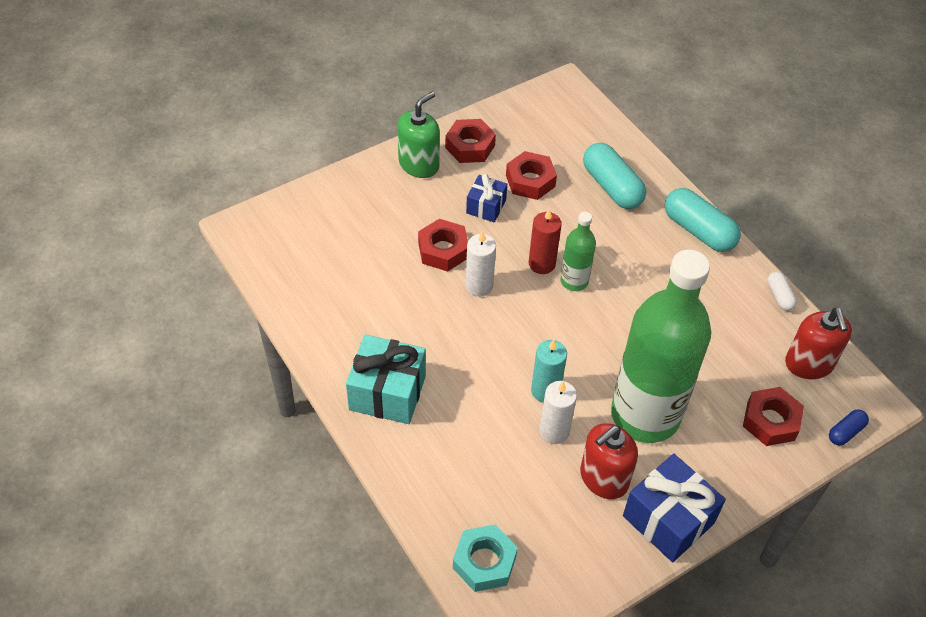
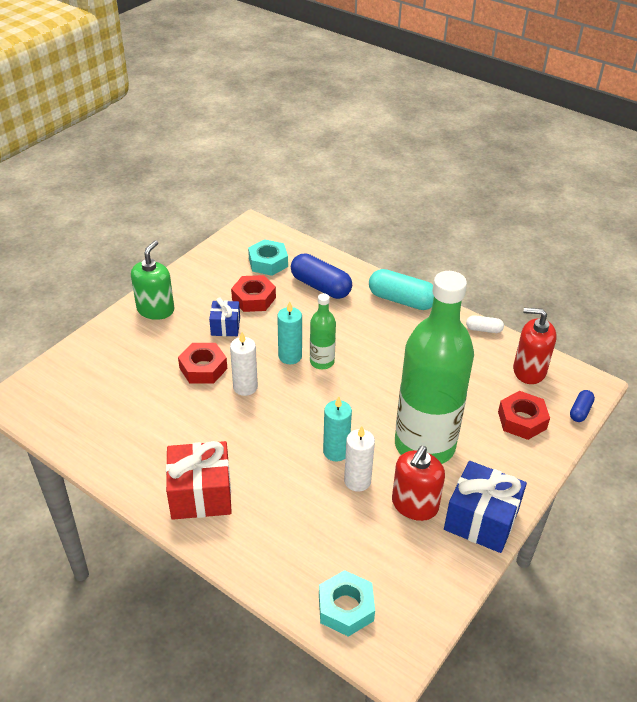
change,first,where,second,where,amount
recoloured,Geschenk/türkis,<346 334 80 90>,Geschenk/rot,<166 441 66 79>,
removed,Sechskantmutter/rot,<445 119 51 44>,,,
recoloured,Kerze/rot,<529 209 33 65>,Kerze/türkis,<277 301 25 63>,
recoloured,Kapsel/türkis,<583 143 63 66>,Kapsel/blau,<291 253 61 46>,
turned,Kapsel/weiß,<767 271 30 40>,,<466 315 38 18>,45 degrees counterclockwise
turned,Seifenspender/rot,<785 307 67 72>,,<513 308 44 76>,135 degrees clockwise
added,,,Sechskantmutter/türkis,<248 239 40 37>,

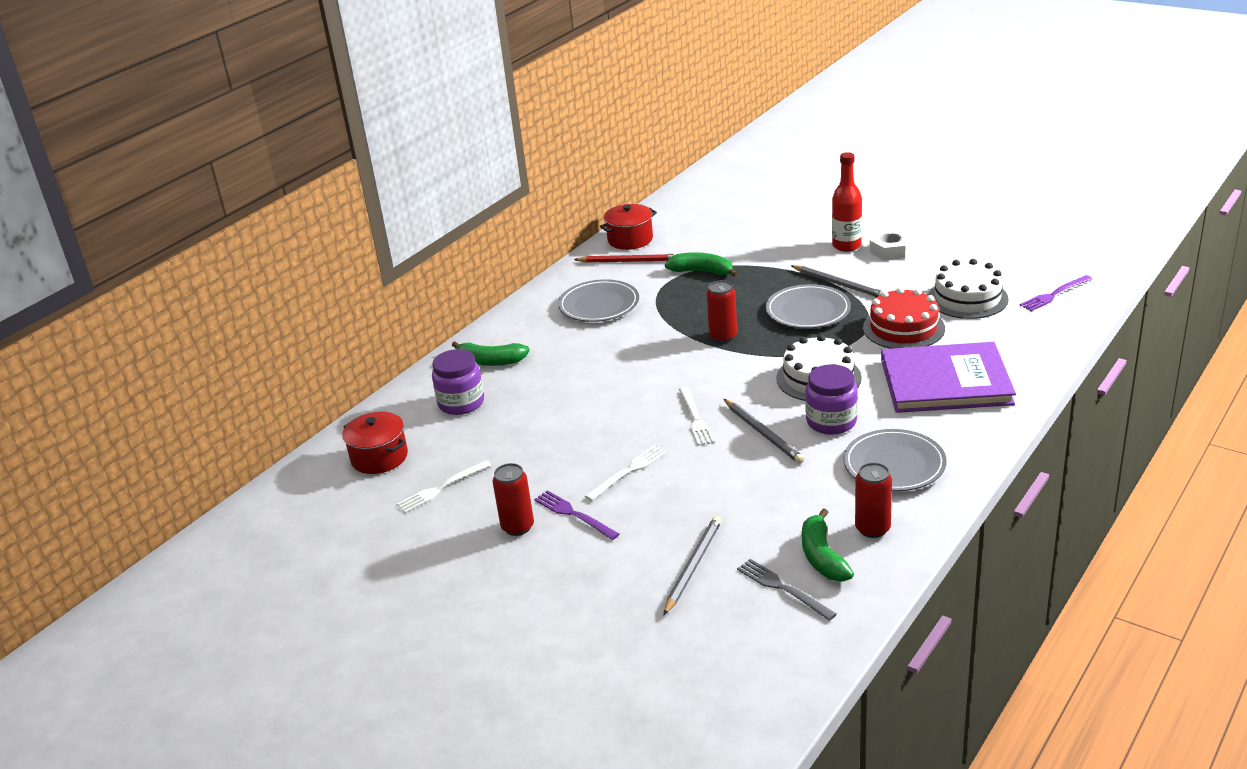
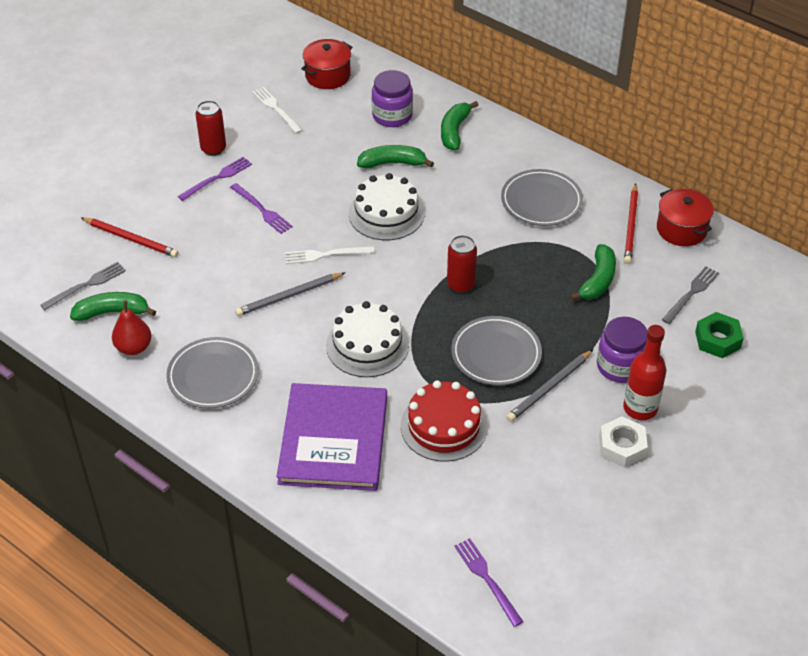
change,first,where,second,where,amount
recoloured,Gabel/weiß,<585 445 82 56>,Gabel/lila,<230 183 63 51>,
recoloured,Bleistift/grau,<664 516 58 99>,Bleistift/rot,<81 217 97 40>,
moved,Einmachglas/lila,<805 364 53 71>,,<597 317 50 66>,
replaced,Dose/rot,<855 462 37 76>,Birne/rot,<112 301 39 54>,
moved,Kuchen/weiß,<928 259 80 60>,,<349 173 75 67>,
added,,,Banane/grün,<357 145 77 23>,
added,,,Gabel/grau,<662 266 57 58>,
added,,,Sechskantmutter/grün,<695 312 49 46>,

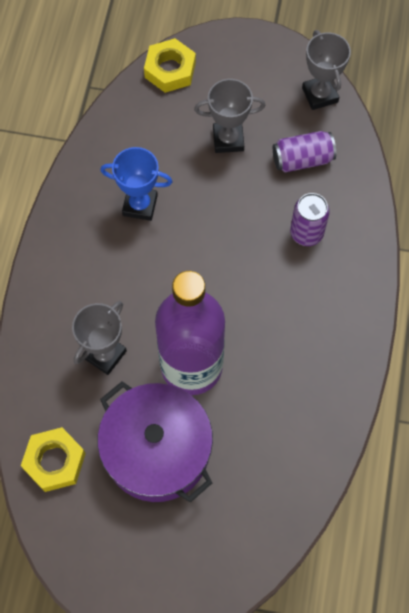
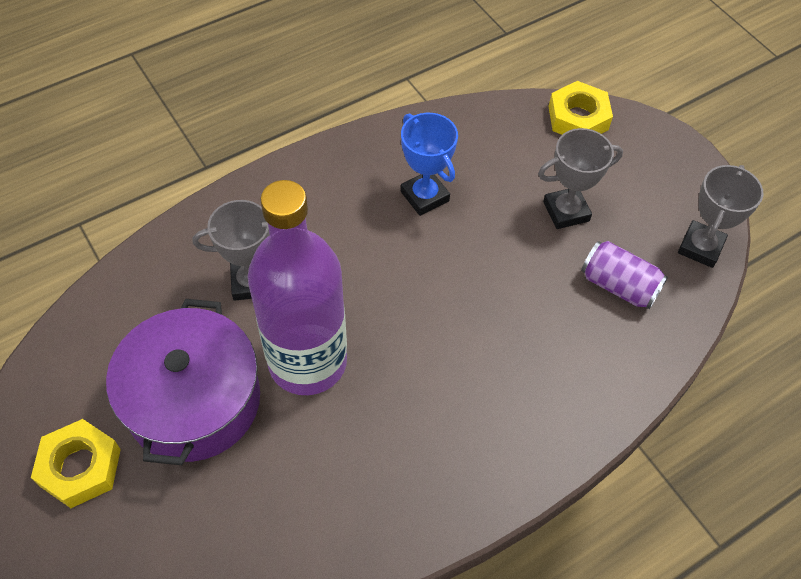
change,first,where,second,where,amount
moved,Sechskantmutter/gelb,<21 427 65 65>,,<31 419 90 89>,
turned,Pokal/grau,<194 79 71 74>,,<538 128 85 101>,60 degrees counterclockwise
removed,Dose/lila,<290 193 39 53>,,,

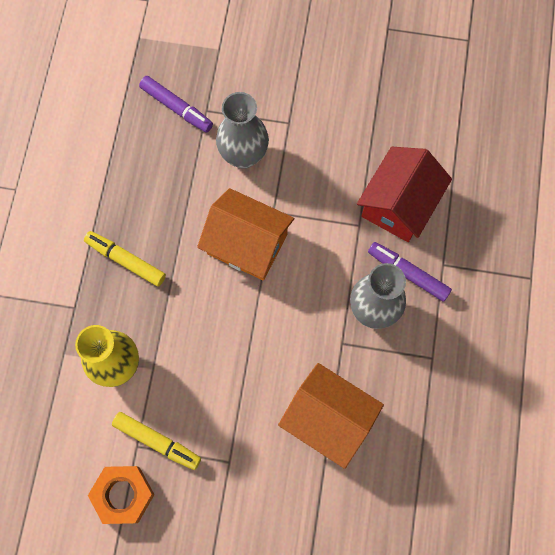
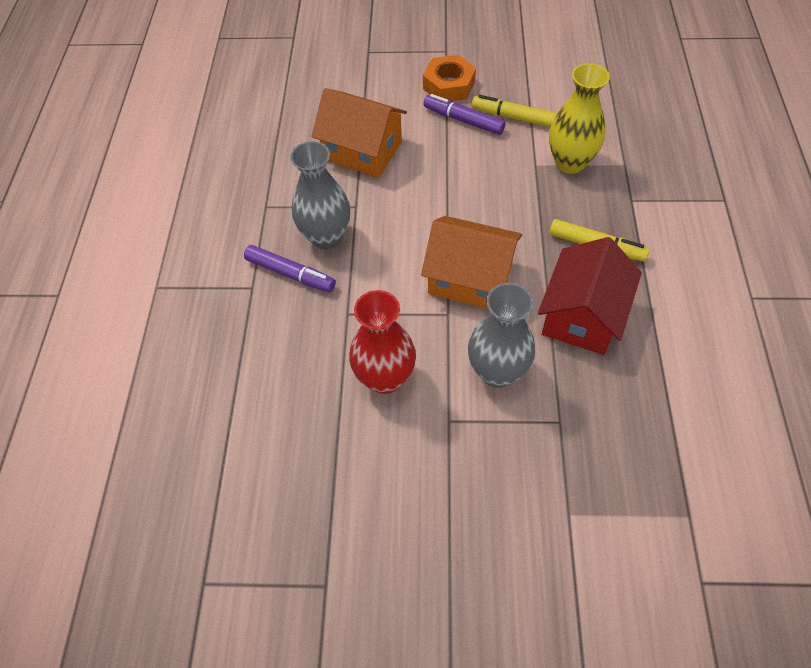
change,first,where,second,where,amount
moved,Sechskantmutter/orange,<88 466 67 58>,,<423 55 53 46>,
moved,Filzstift/lila,<139 76 74 57>,,<423 94 83 41>,
moved,Haus/rot,<357 147 95 95>,,<538 237 104 118>,
added,,,Vase/rot,<349 290 67 104>,

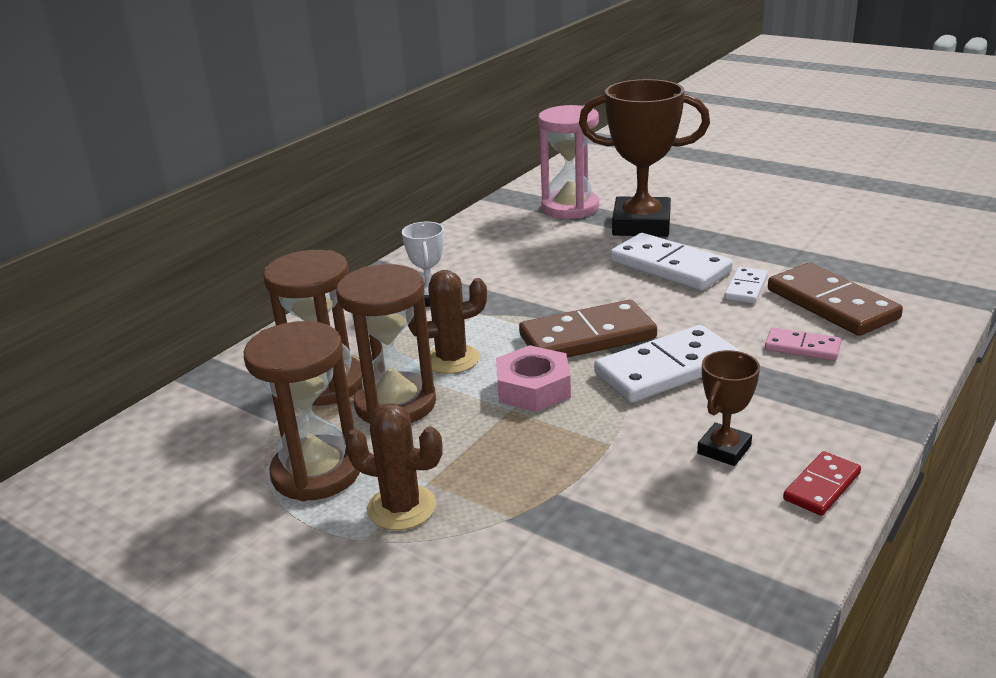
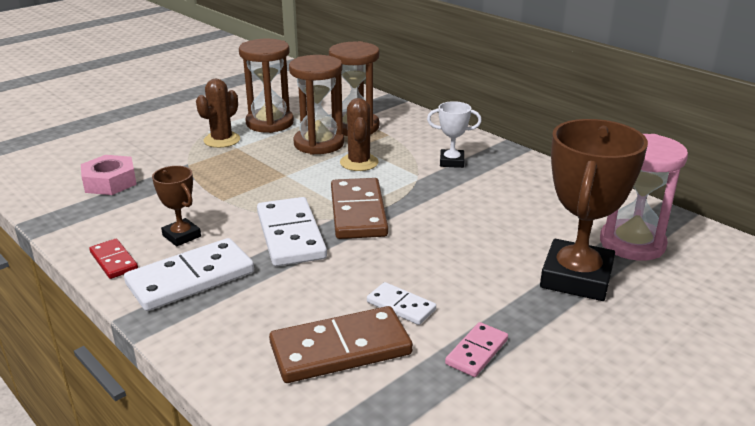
change,first,where,second,where,amount
moved,Sechskantmutter/rosa,<496 345 75 67>,,<81 155 56 40>,
moved,Dominostein/weiß,<610 233 123 58>,,<124 238 130 73>,
moved,Dominostein/rosa,<765 328 76 33>,,<445 322 63 55>,

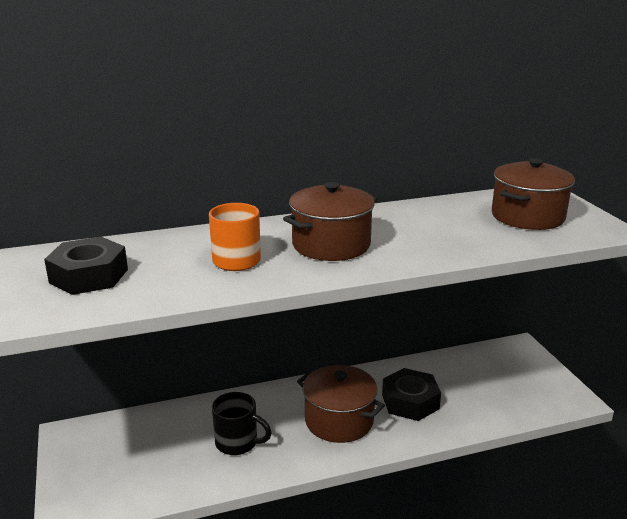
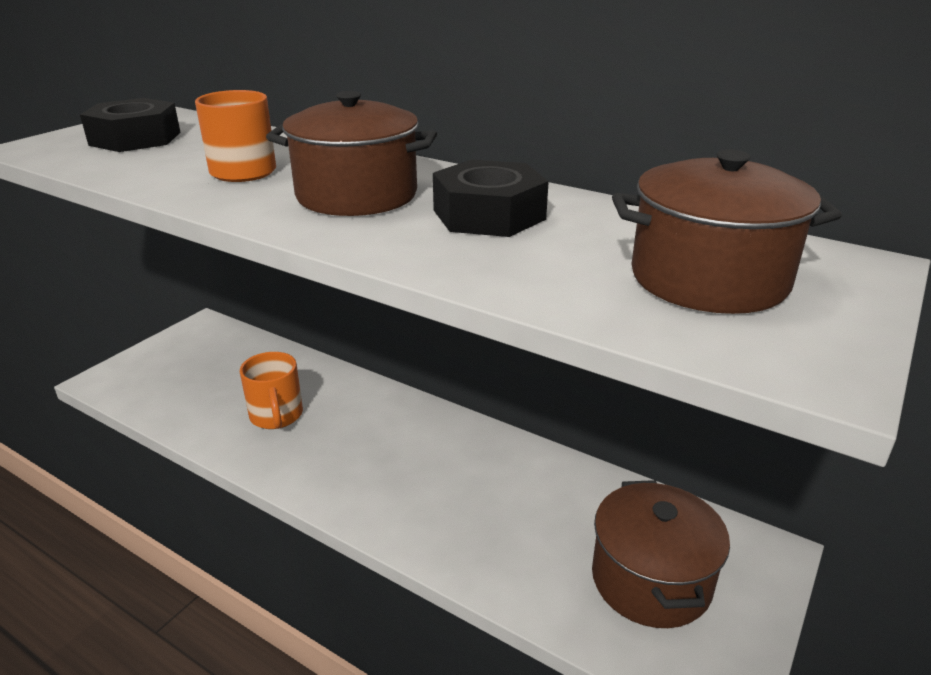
change,first,where,second,where,amount
recoloured,Tasse/schwarz,<212 392 60 63>,Tasse/orange,<240 352 63 77>,
moved,Kochtopf/braun,<297 365 88 78>,,<592 480 138 148>,
moved,Sechskantmutter/schwarz,<382 368 59 53>,,<433 159 116 78>,

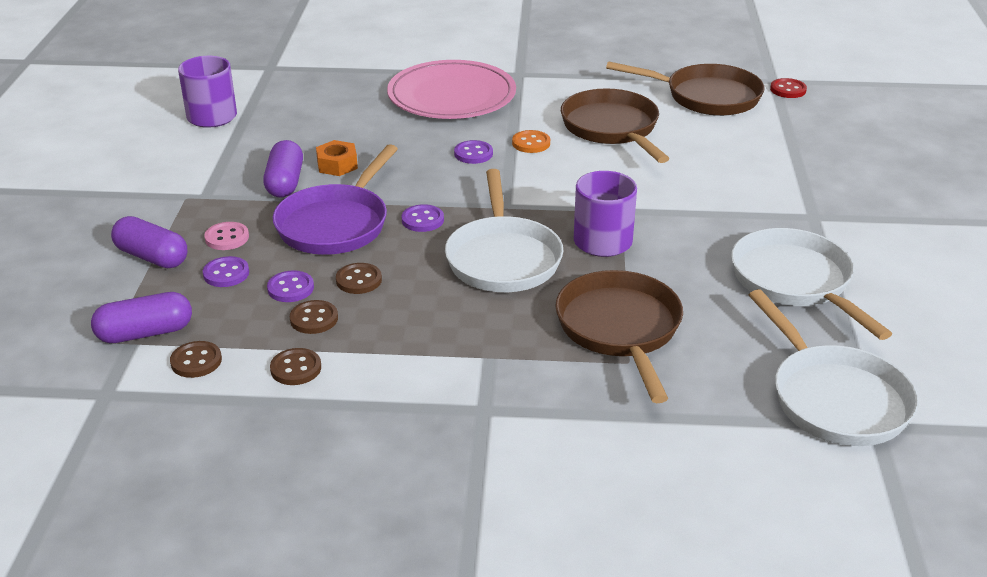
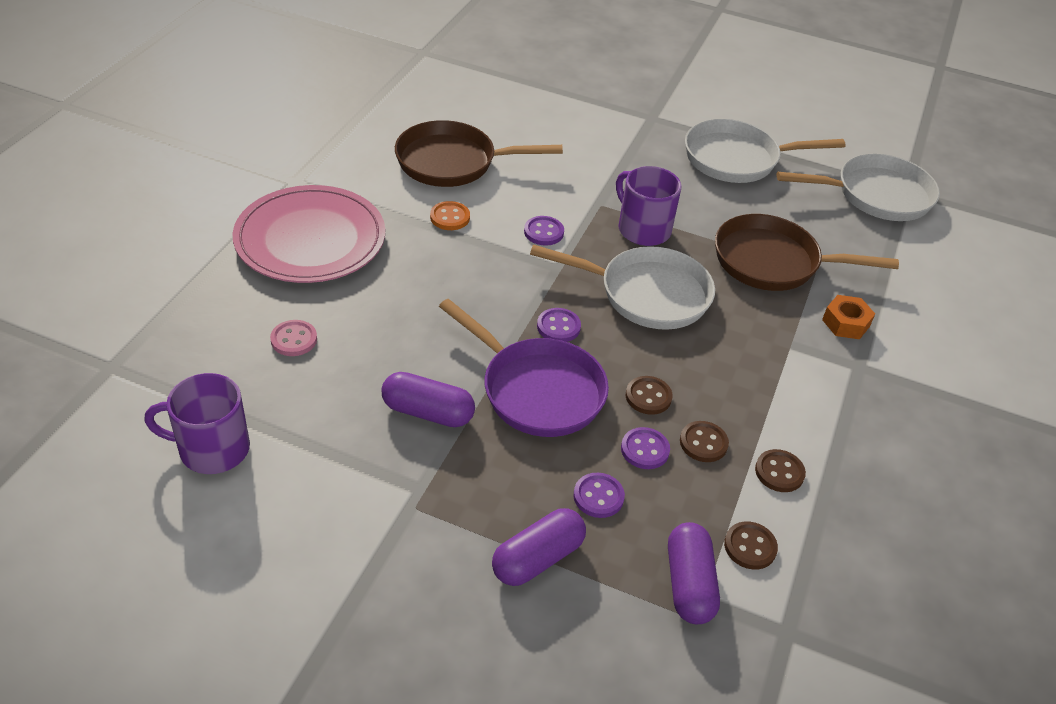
change,first,where,second,where,amount
moved,Knopf/rosa,<204 222 45 28>,,<270 320 47 36>,
moved,Sechskantmutter/orange,<316 140 42 36>,,<822 295 53 44>,
moved,Knopf/lila,<454 140 39 24>,,<524 216 40 30>,
removed,Pfanne/braun,<606 61 158 55>,,,
removed,Knopf/rot,<770 78 37 20>,,,

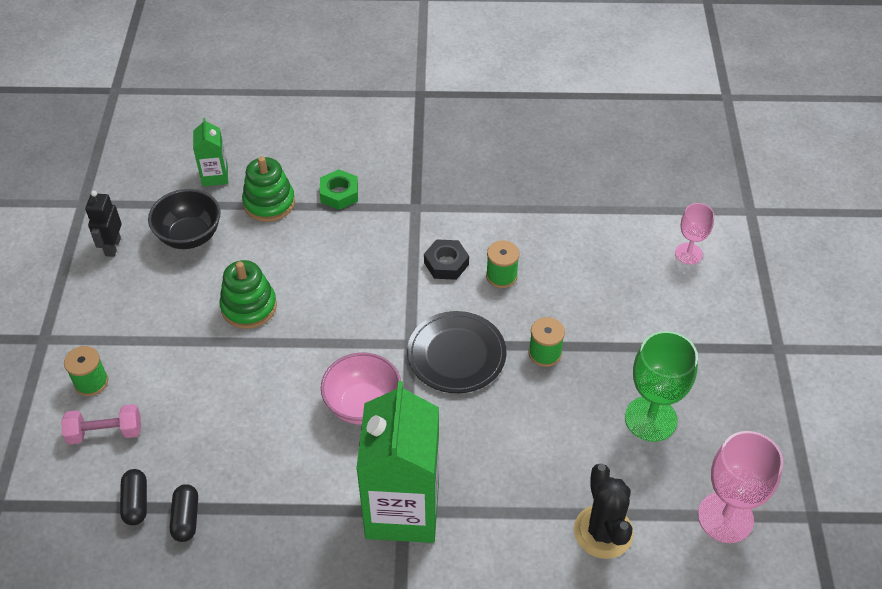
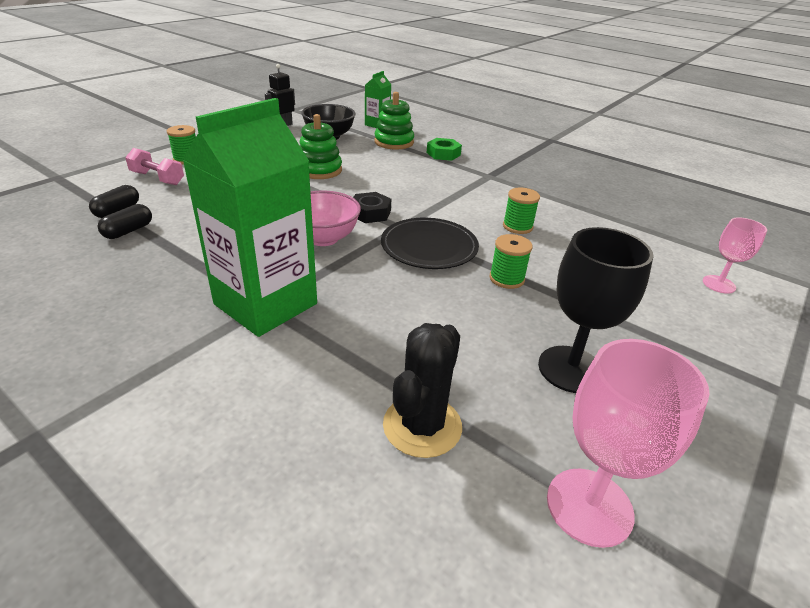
change,first,where,second,where,amount
moved,Sechskantmutter/schwarz,<424 239 45 41>,,<353 192 38 31>,
recoloured,Kelch/grün,<625 331 73 111>,Kelch/schwarz,<538 227 116 166>,

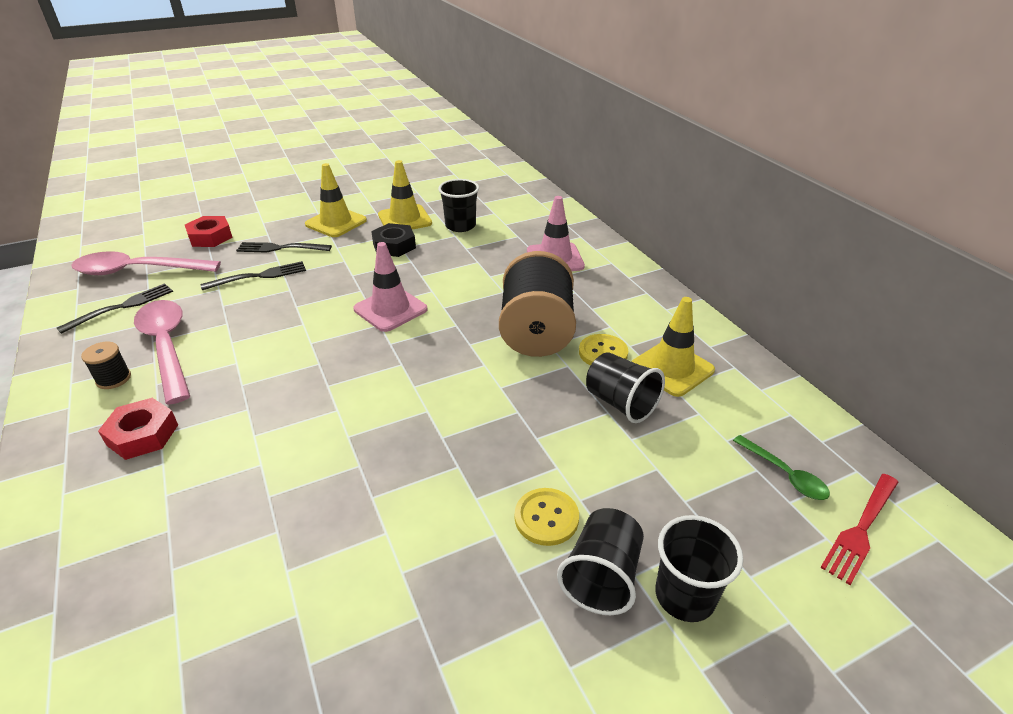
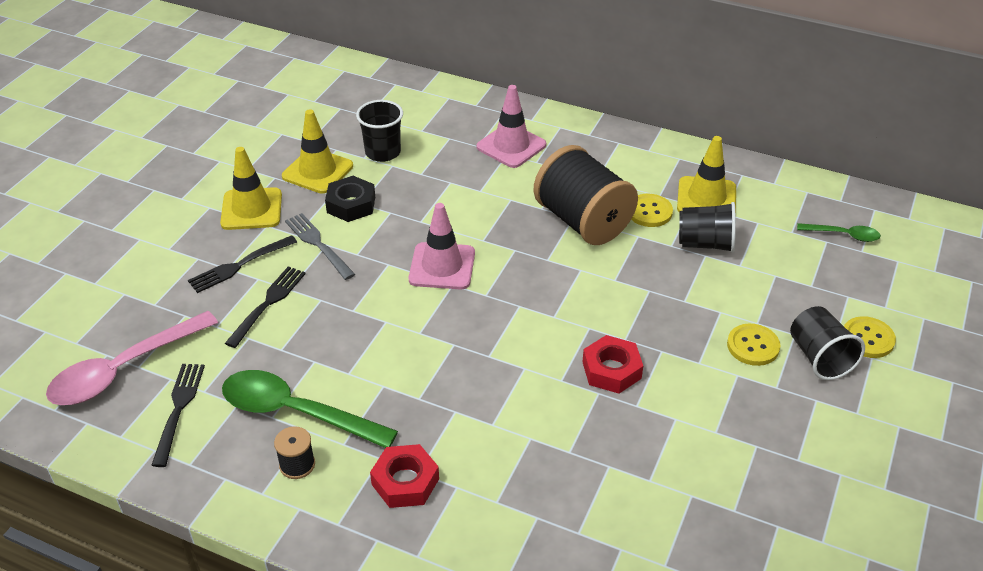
change,first,where,second,where,amount
recoloured,Löffel/rosa,<134 300 56 105>,Löffel/grün,<222 370 176 78>,
moved,Sechskantmutter/rot,<185 216 48 31>,,<583 335 60 59>,
replaced,Becher/schwarz,<655 515 89 107>,Knopf/gelb,<844 316 52 42>,
removed,Gabel/rot,<820 474 78 111>,,,
added,,,Gabel/grau,<285 213 70 67>,

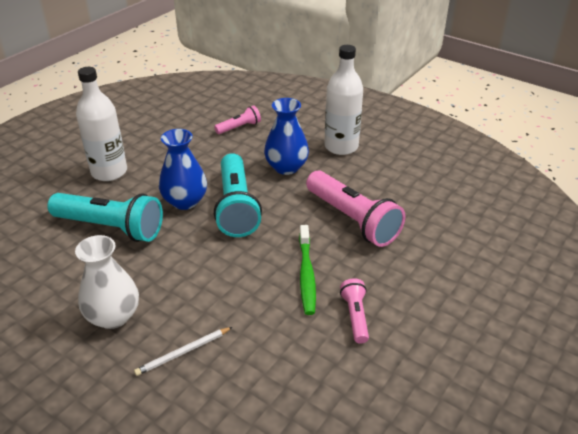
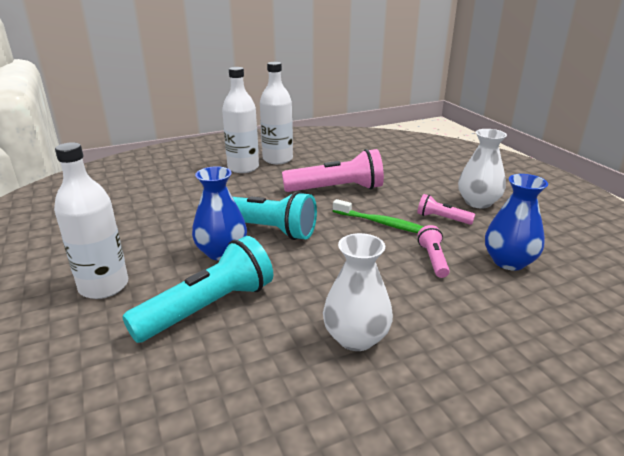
change,first,where,second,where,amount
removed,Bleistift/weiß,<134 327 98 49>,,,
moved,Taschenlampe/rosa,<214 105 47 29>,,<417 225 33 53>,
moved,Vase/blau,<264 98 45 77>,,<485 174 63 96>,
added,,,Flasche/weiß,<260 62 33 102>,
added,,,Vase/weiß,<458 129 49 80>,

